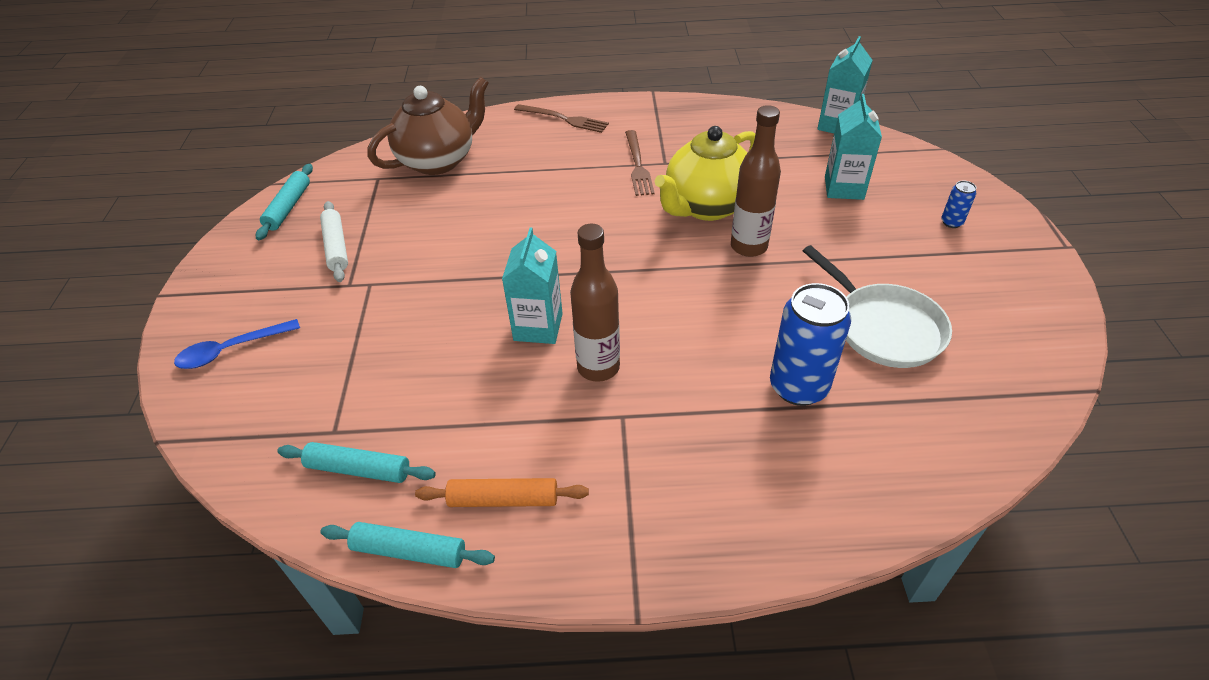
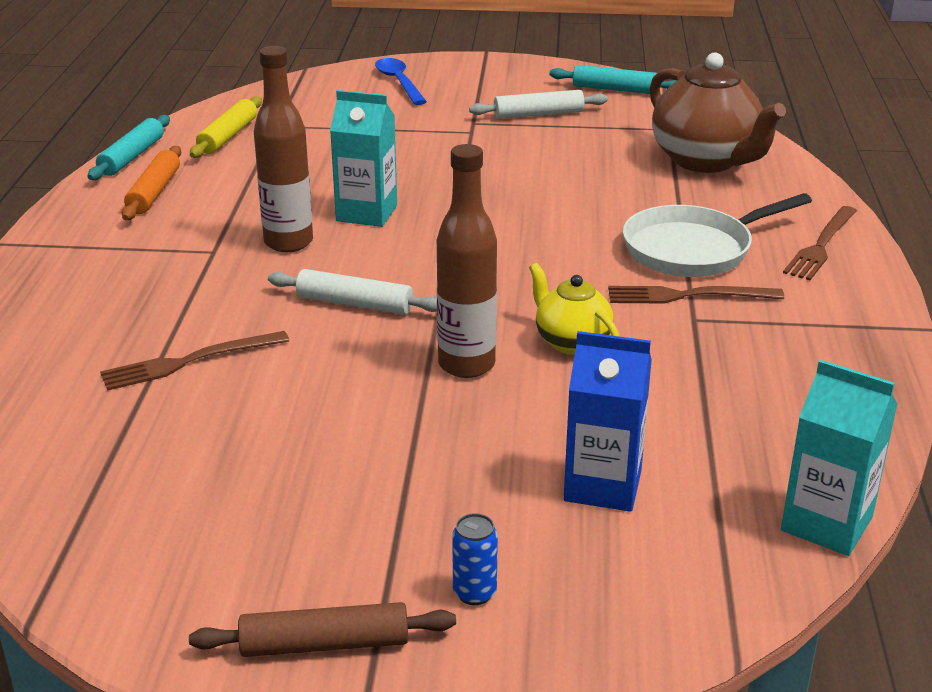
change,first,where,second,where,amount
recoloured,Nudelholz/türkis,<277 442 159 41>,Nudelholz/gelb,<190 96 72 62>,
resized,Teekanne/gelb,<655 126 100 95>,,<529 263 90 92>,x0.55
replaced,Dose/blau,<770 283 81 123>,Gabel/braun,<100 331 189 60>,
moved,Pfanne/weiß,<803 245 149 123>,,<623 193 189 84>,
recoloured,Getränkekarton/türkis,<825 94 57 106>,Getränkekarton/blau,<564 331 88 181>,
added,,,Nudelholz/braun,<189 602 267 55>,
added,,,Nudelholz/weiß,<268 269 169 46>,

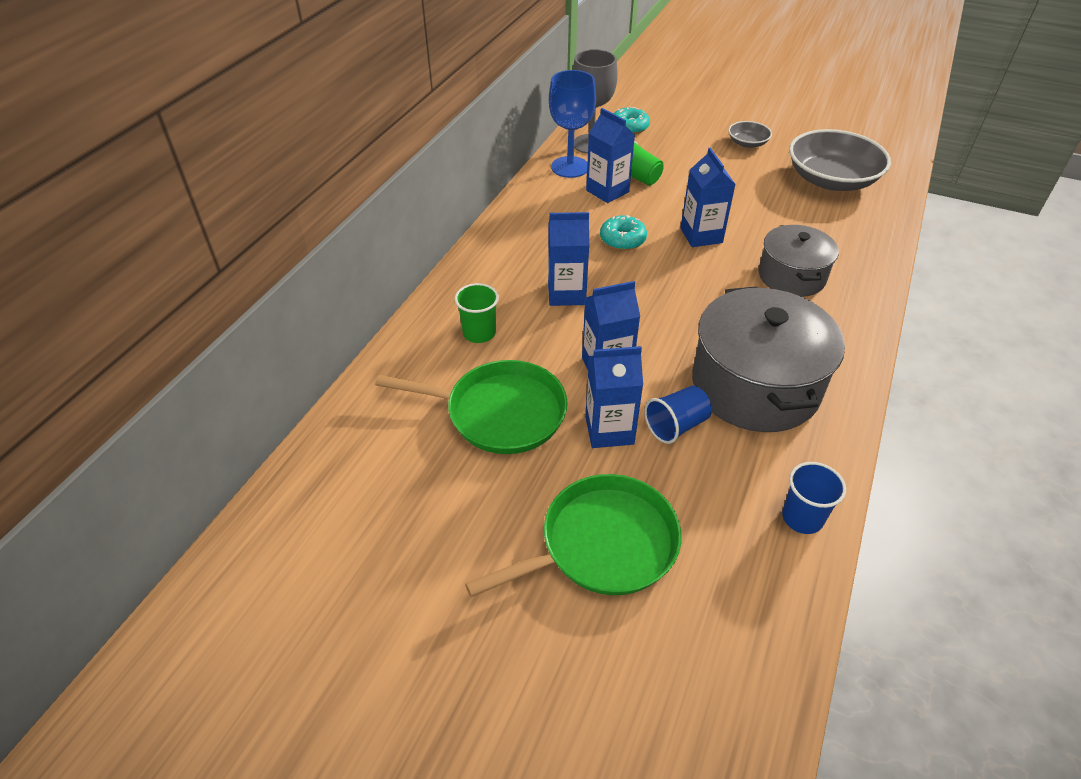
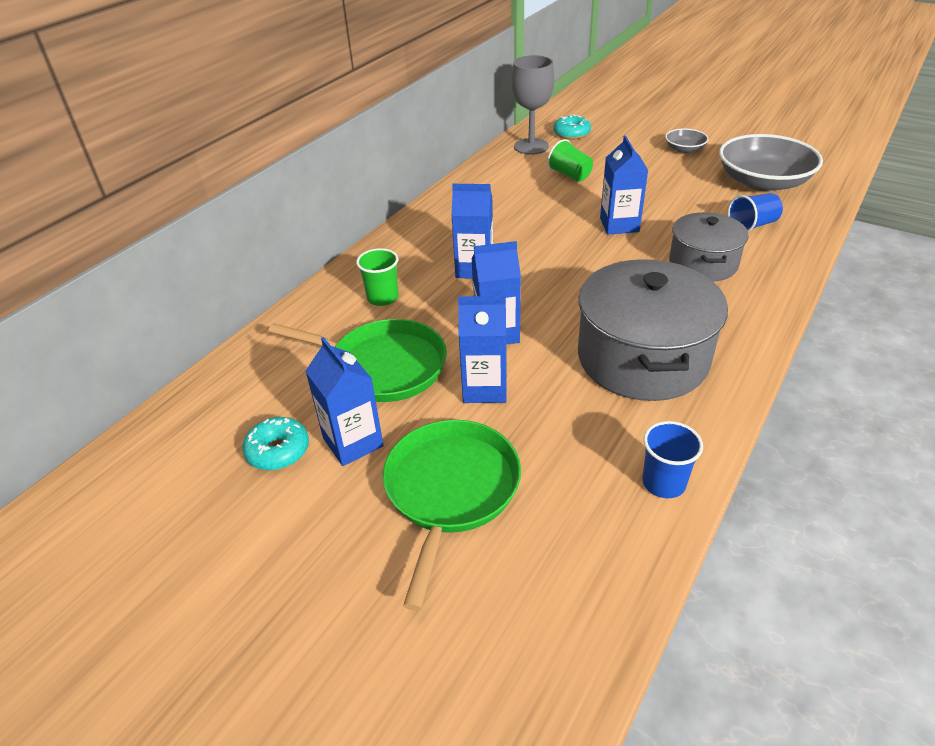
change,first,where,second,where,amount
turned,Pfanne/grün,<465 474 217 123>,,<383 420 138 191>,60 degrees counterclockwise
removed,Kelch/blau,<549 70 47 108>,,,
moved,Getränkekarton/blau,<586 108 49 95>,,<305 337 79 129>,
moved,Donut/türkis,<600 215 47 35>,,<243 417 66 54>,
moved,Becher/blau,<644 386 68 58>,,<728 193 55 39>,

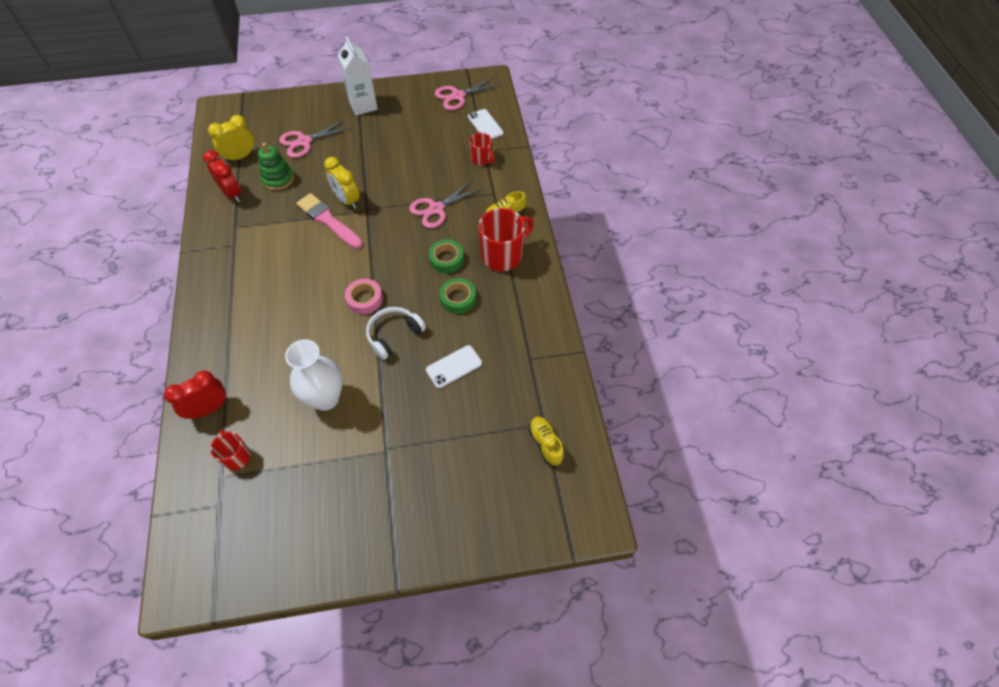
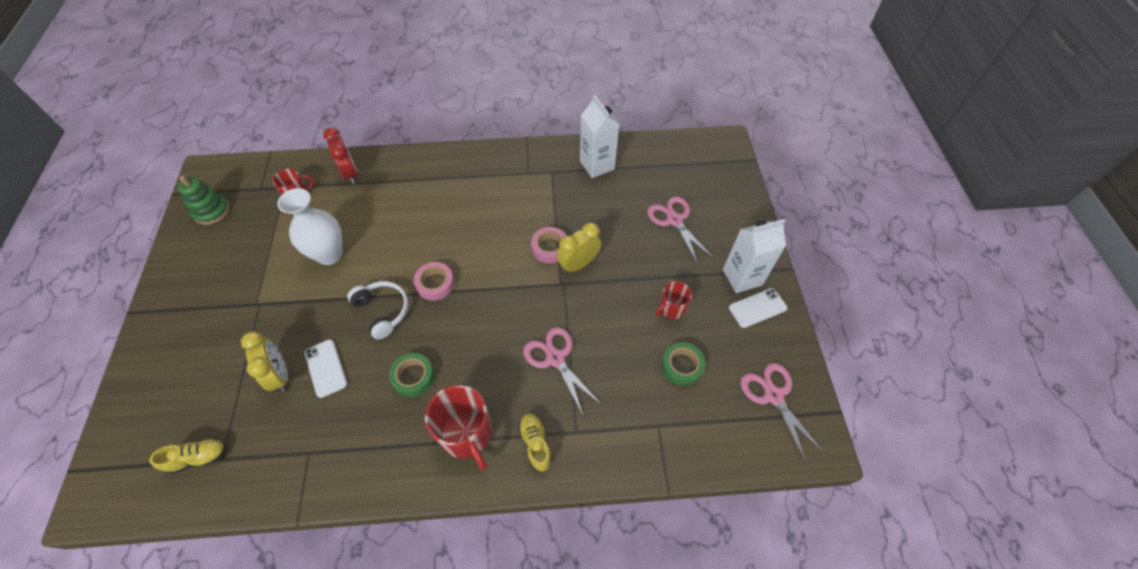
change,first,where,second,where,amount
replaced,Wecker/rot,<203 150 38 52>,Getränkekarton/weiß,<580 95 39 83>,
moved,Wecker/gelb,<208 115 47 47>,,<241 331 47 61>,
moved,Stapelspielzeug/grün,<258 143 36 48>,,<178 175 52 50>,
replaced,Pinsel/rosa,<296 193 67 56>,Klebeband/rosa,<531 227 35 36>,
moved,Klebeband/grün,<429 239 35 34>,,<661 342 44 44>,
moved,Handy/weiß,<468 109 35 30>,,<729 288 58 40>,
moved,Tasse/rot,<469 132 26 33>,,<656 281 36 38>,

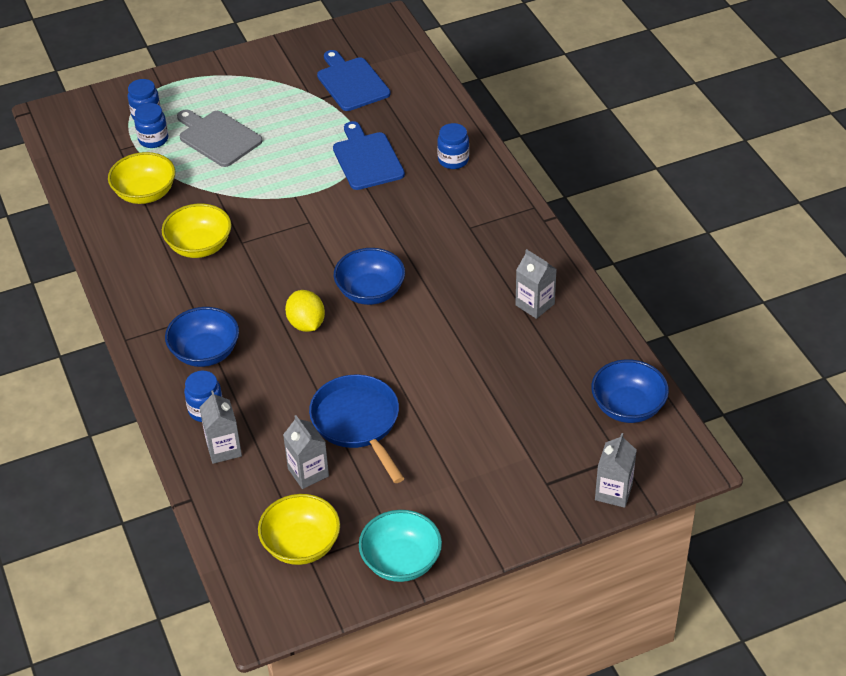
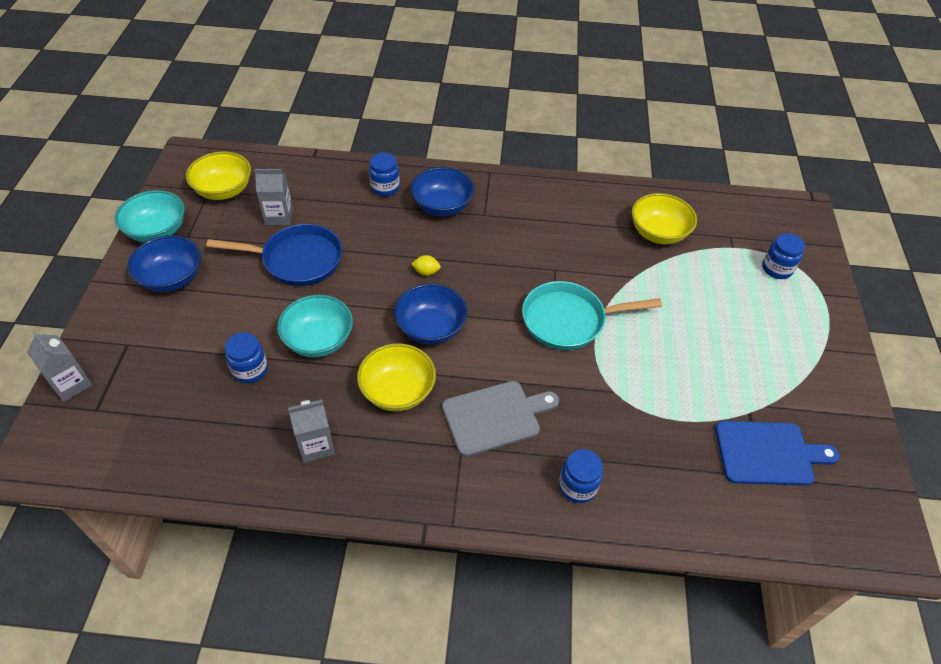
change,first,where,second,where,amount
moved,Einmachglas/blau,<134 103 34 45>,,<225 332 43 51>,
moved,Schüssel/gelb,<162 204 70 54>,,<357 343 79 68>,
moved,Schneidebrett/grau,<177 109 86 58>,,<442 381 117 76>,
removed,Getränkekarton/grau,<199 390 43 74>,,,
resized,Zitrone/gelb,<285 290 40 42>,,<411 255 30 21>,x0.57
removed,Schneidebrett/blau,<333 121 72 69>,,,
moved,Schüssel/blau,<591 359 78 64>,,<127 235 74 57>,
added,,,Schüssel/türkis,<277 295 76 62>,
added,,,Pfanne/türkis,<522 281 140 69>,

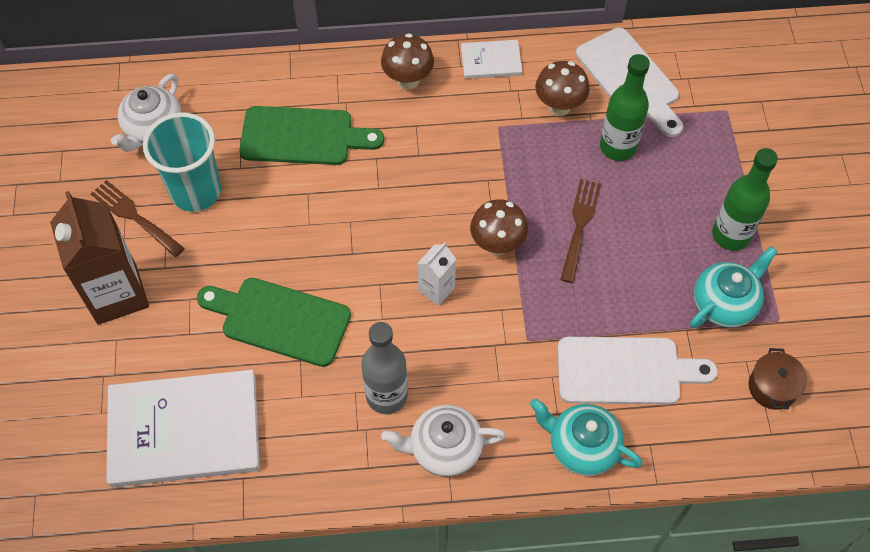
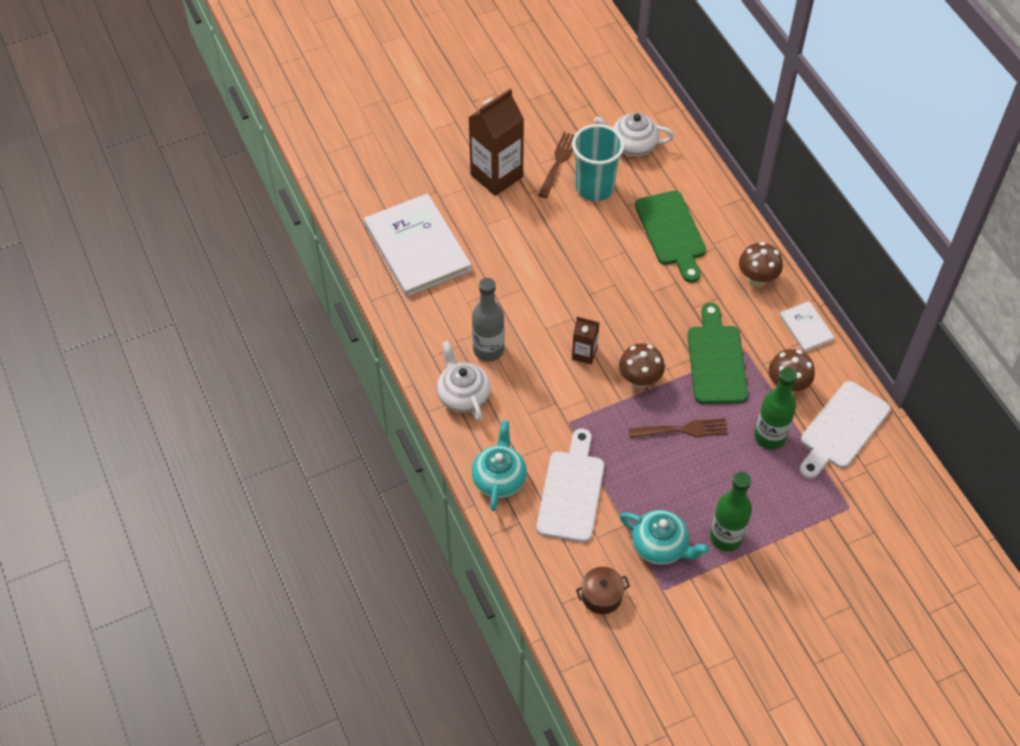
change,first,where,second,where,amount
moved,Schneidebrett/grün,<197 278 154 89>,,<687 303 61 101>,
recoloured,Getränkekarton/weiß,<417 242 39 64>,Getränkekarton/braun,<572 316 28 48>,
turned,Schneidebrett/weiß,<557 337 161 68>,,<537 429 67 114>,150 degrees counterclockwise

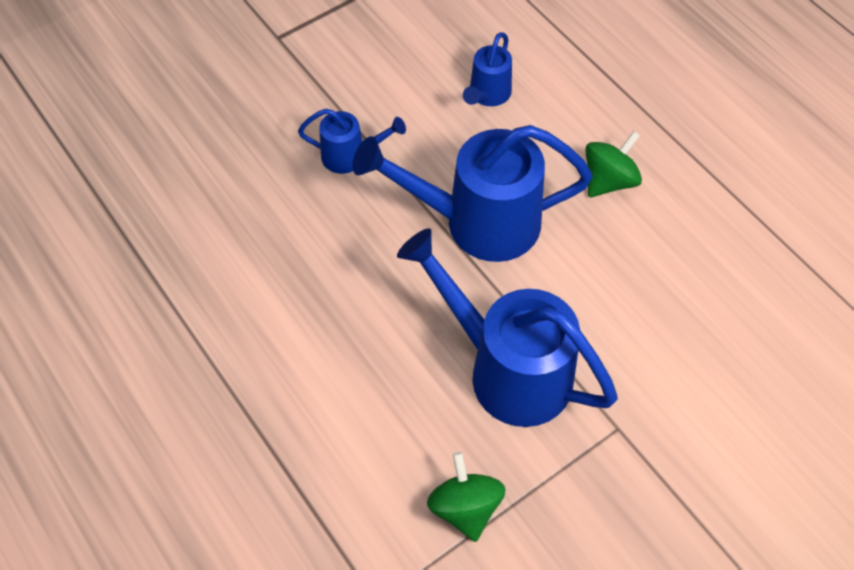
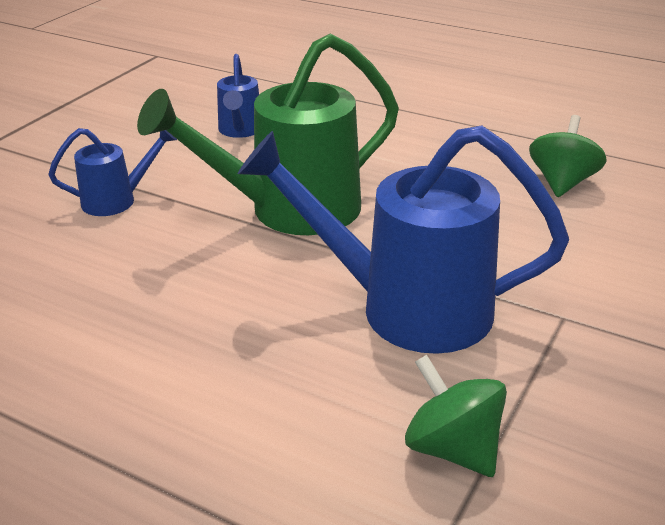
change,first,where,second,where,amount
recoloured,Gießkanne/blau,<352 125 240 137>,Gießkanne/grün,<137 33 262 202>,
moved,Kreisel/grün,<585 131 57 66>,,<529 115 78 82>,

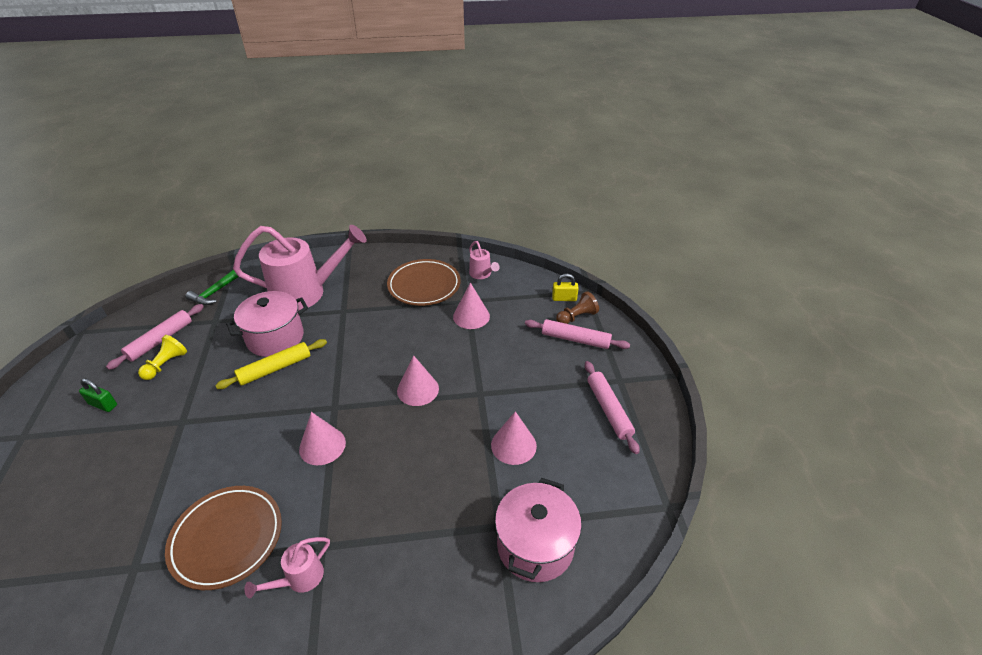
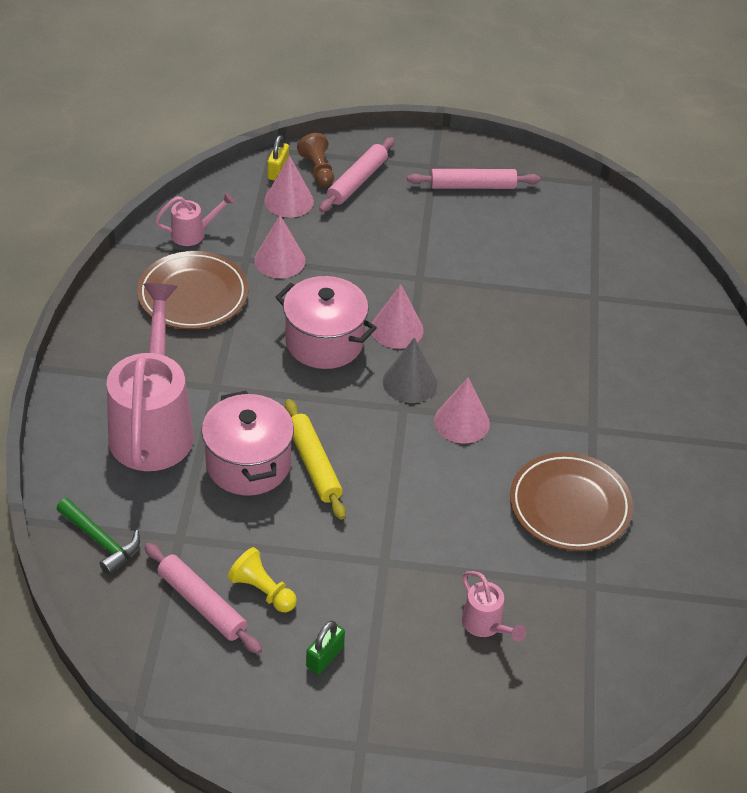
change,first,where,second,where,amount
moved,Gießkanne/rosa,<244 537 86 61>,,<462 571 64 71>,
moved,Kegel/rosa,<491 411 46 54>,,<265 156 49 62>,
moved,Kochtopf/rosa,<495 478 87 104>,,<276 276 101 93>,
added,,,Kegel/grau,<383 338 54 65>,

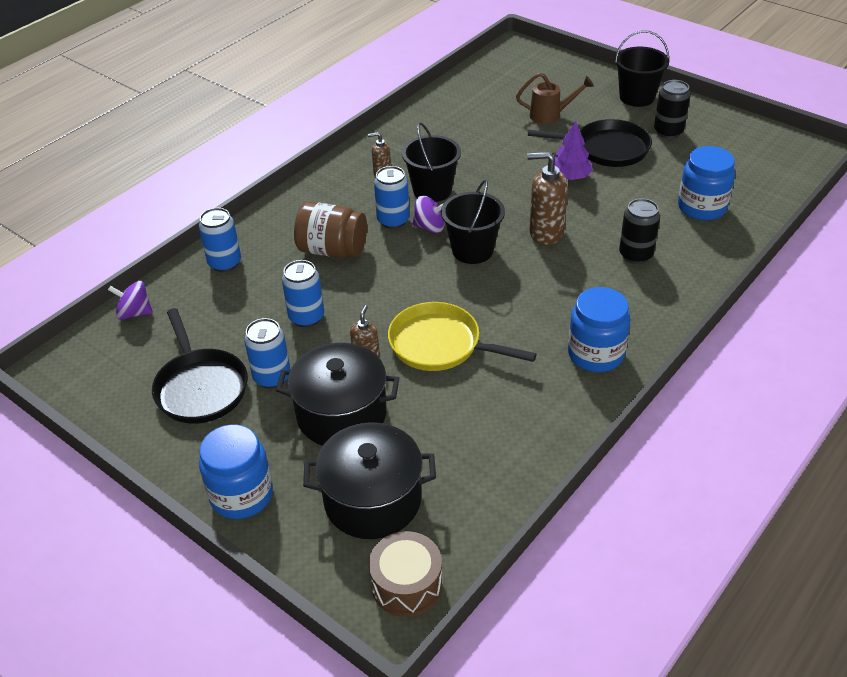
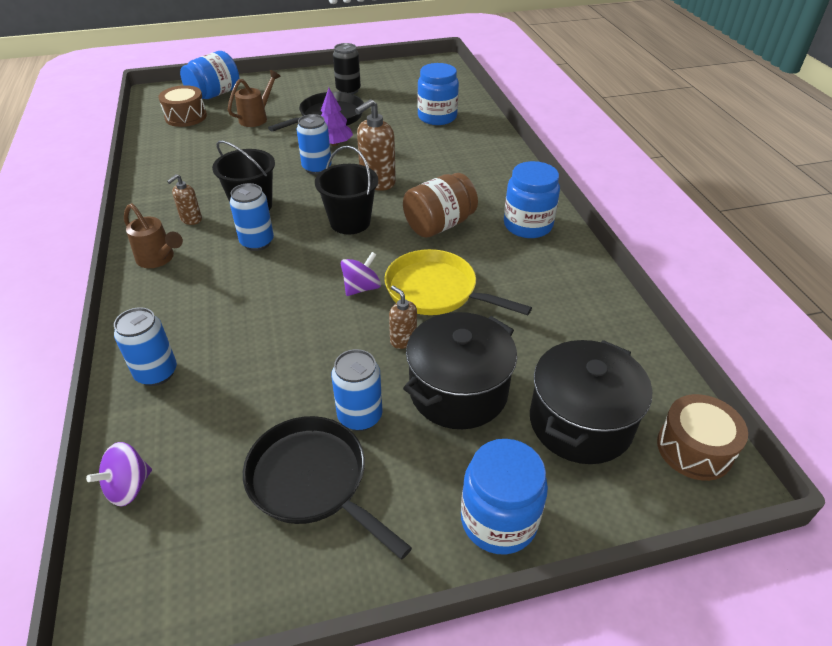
change,first,where,second,where,amount
turned,Pfanne/schwarz,<152 308 96 116>,,<243 416 169 143>,150 degrees counterclockwise
moved,Dose/blau,<282 260 42 67>,,<297 114 35 61>,
moved,Einmachglas/braun,<294 202 73 56>,,<403 173 75 65>,
turned,Pfanne/gelb,<388 302 149 69>,,<384 249 148 66>,60 degrees clockwise
moved,Kreisel/lila,<413 196 32 37>,,<341 252 40 44>,
removed,Eimer/schwarz,<615 30 54 77>,,,
removed,Dose/schwarz,<619 198 41 66>,,,
added,,,Gießkanne/braun,<124 203 59 65>,
added,,,Trommel/braun,<158 85 49 42>,
added,,,Einmachglas/blau,<180 51 59 48>,

